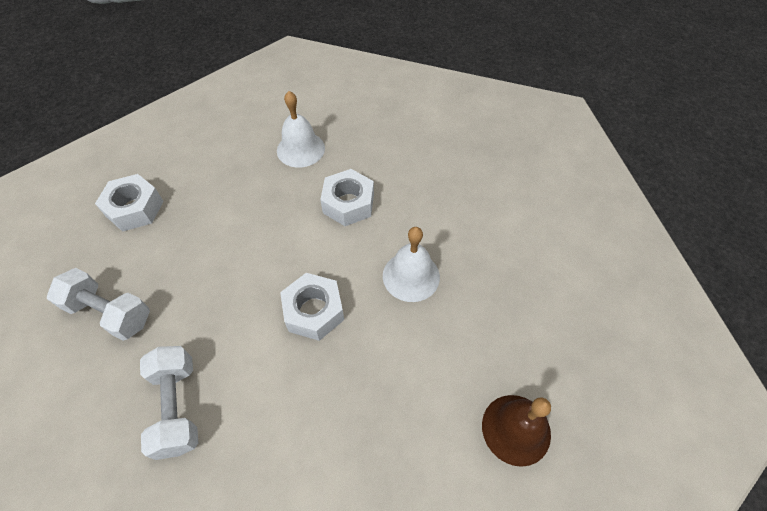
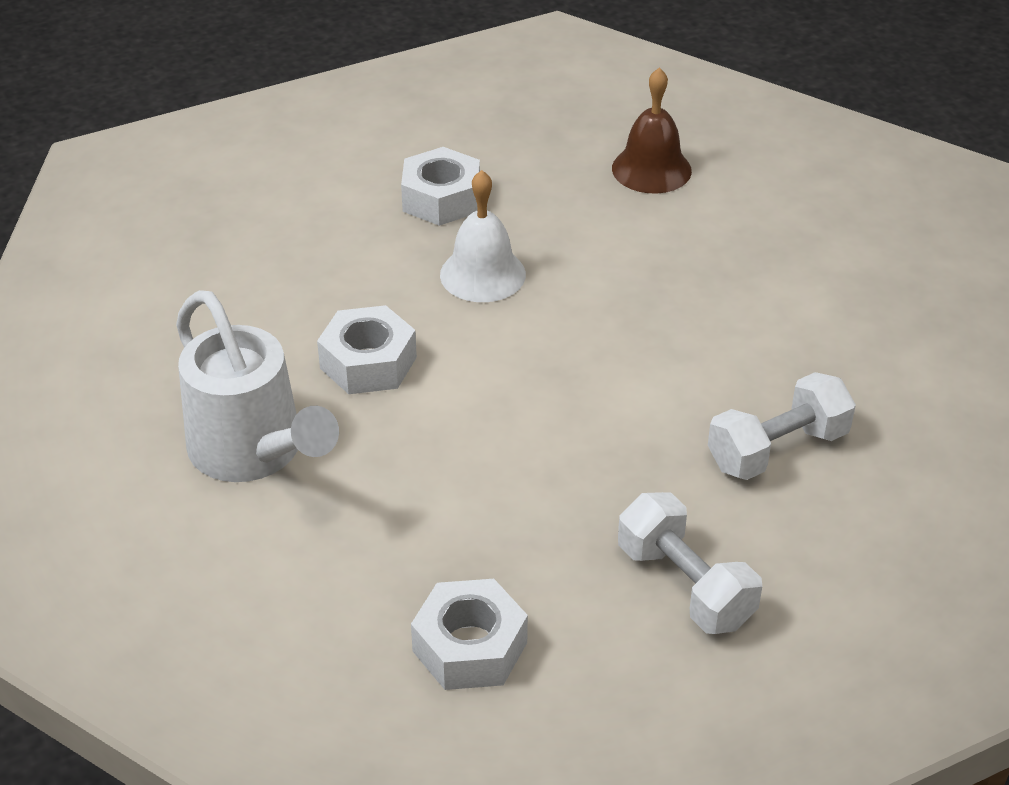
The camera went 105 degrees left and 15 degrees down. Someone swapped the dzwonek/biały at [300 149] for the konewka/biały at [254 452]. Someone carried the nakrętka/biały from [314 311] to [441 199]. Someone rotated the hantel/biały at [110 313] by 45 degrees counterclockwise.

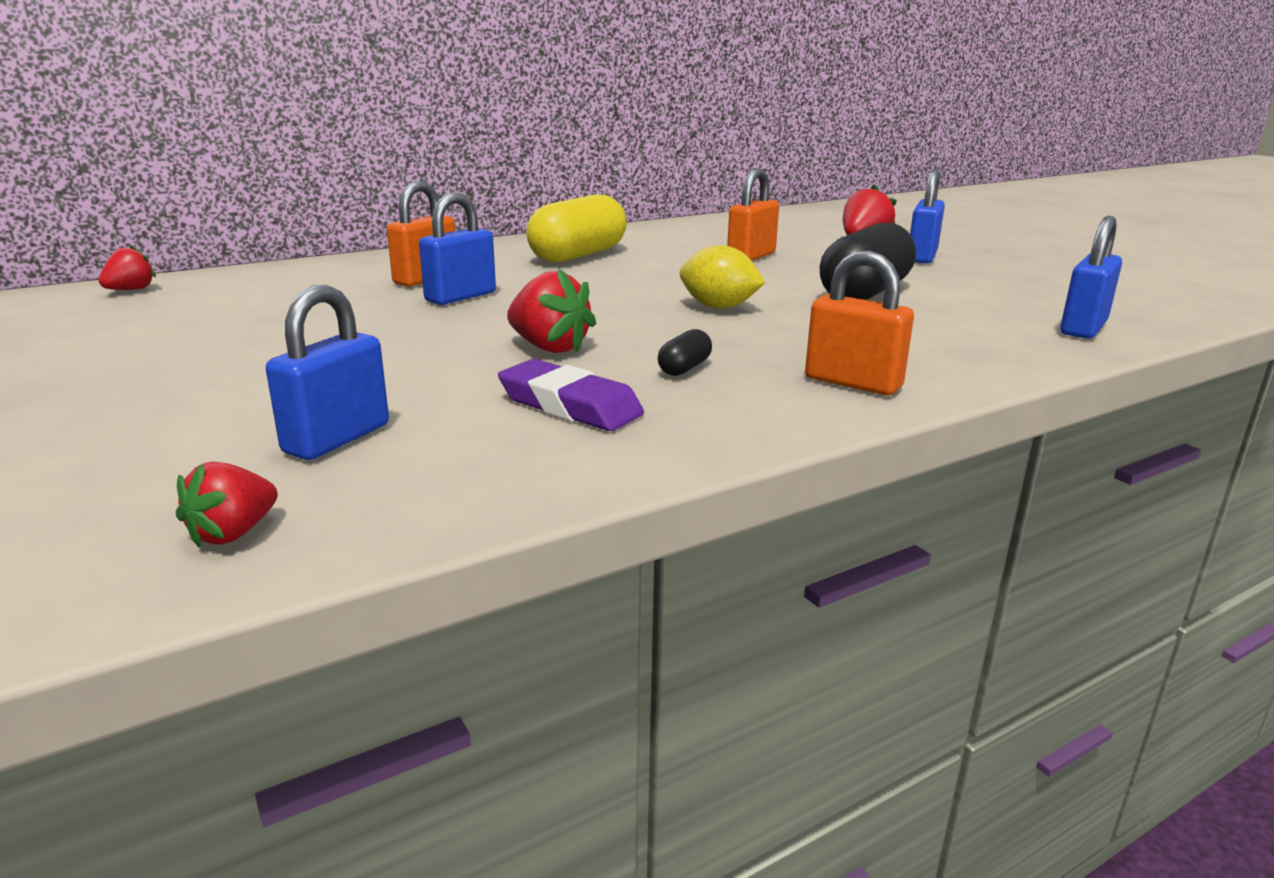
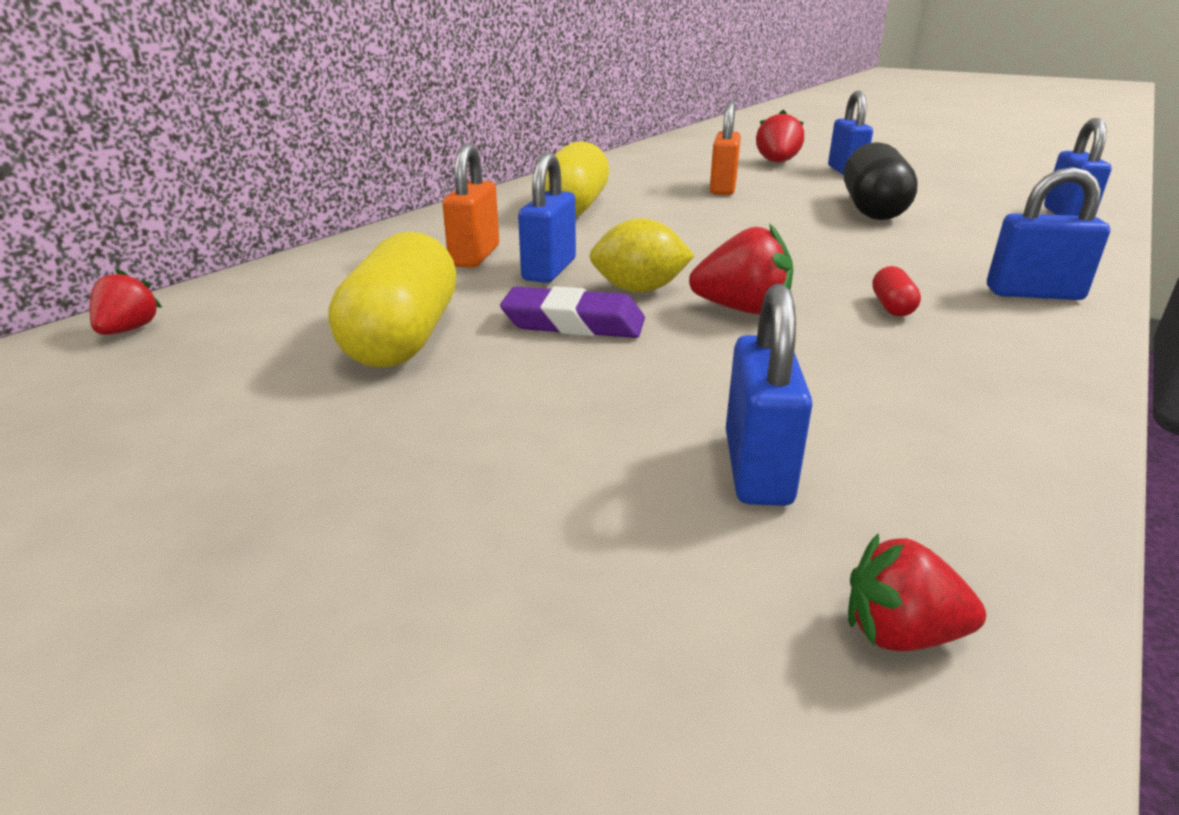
The camera went 25 degrees left and 5 degrees up. Someone put down the kapsułka/żółty at [403 338]. Someone carried the gumka do mazania/fioletowy from [570 405] to [573 323]. Someone carried the cytryna/żółty from [719 307] to [639 290]. Someone rotated the truskawka/czerwony at [233 533] by 90 degrees clockwise. Someone repainted the kapsułka/czarny at [684 368], which became the kapsułka/czerwony at [892 307]. Someone repainted the kłódka/pomarańczowy at [853 383], which became the kłódka/niebieski at [1033 293].

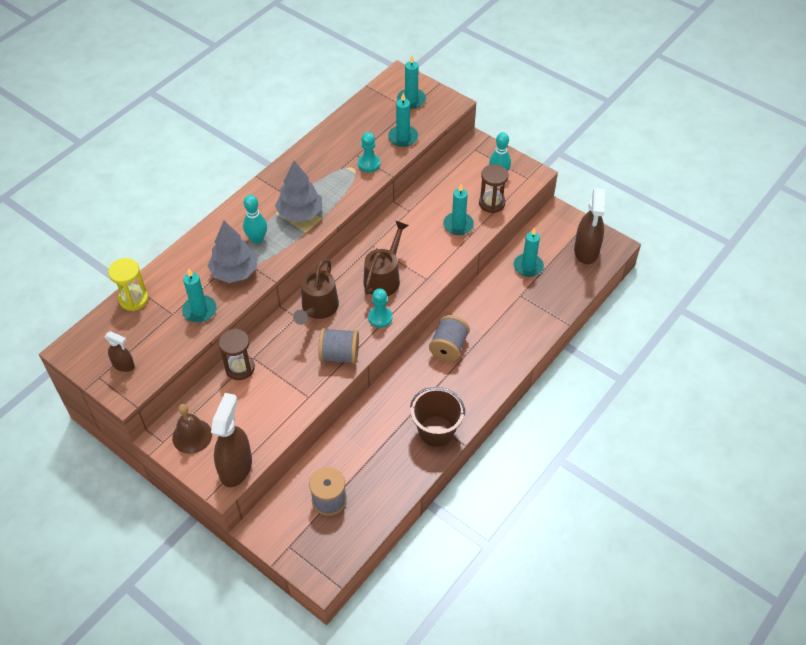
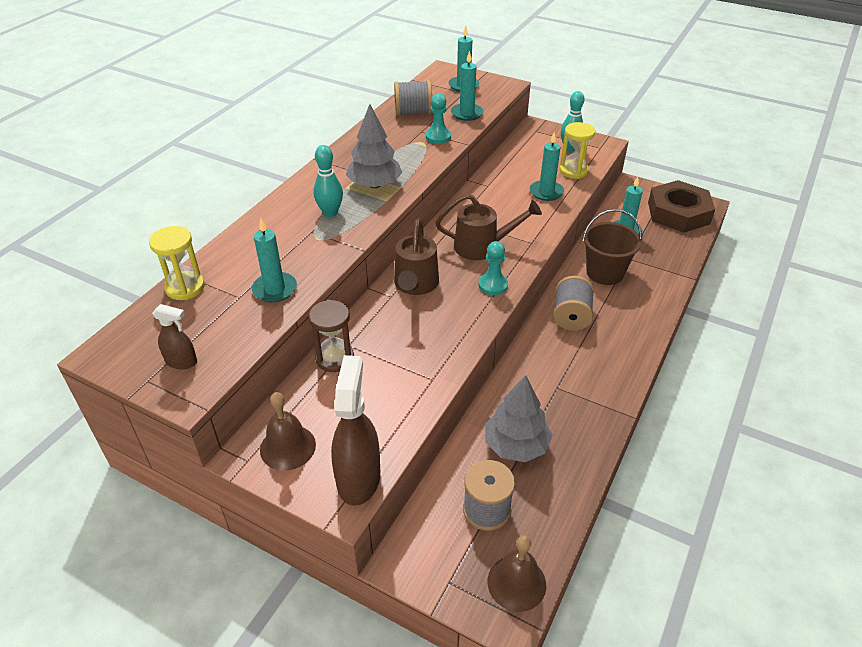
The camera went 10 degrees left and 10 degrees down. Someone carried the szpulka/szary from [339 355] to [413 113]. Someone rotated the konewka/brązowy at [384 277] by 75 degrees clockwise. Someone carried the drzewko/szary from [234 272] to [516 445]. Someone put down the dzwonek/brązowy at [516 583]. Someone repainted the klepsydra/brązowy at [491 203], which became the klepsydra/żółty at [573 171]. Someone carried the wiadro/brązowy from [436 431] to [605 273]. Someone swapped the spryskiwacz/brązowy at [586 251] for the nakrętka/brązowy at [678 213].

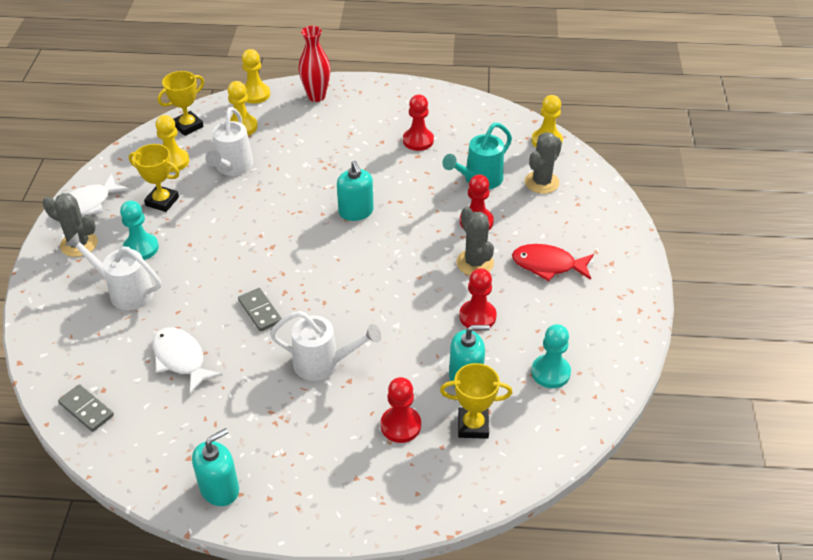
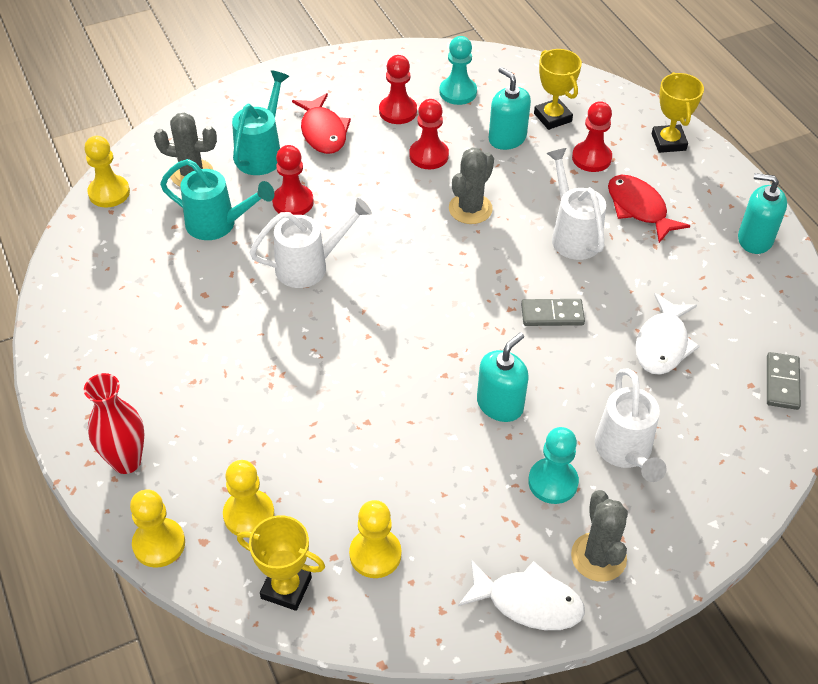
The camera went 120 degrees left and 5 degrees up. Someone put down the konewka/turkusowy at [261 153]. Someone carried the konewka/biały from [232 167] to [309 266]. Someone carried the pionek/czerwony from [418 140] to [398 111]. Someone carried the kaktus/szary from [475 263] to [470 209]. Someone carried the dozownik mydła/turkusowy from [356 212] to [500 405]. Someone rotated the kostka domina/szary at [260 311] by 60 degrees clockwise. Someone put down the ryba/czerwony at [639 208]. Someone carried the puchar/żółty from [162 201] to [668 142].

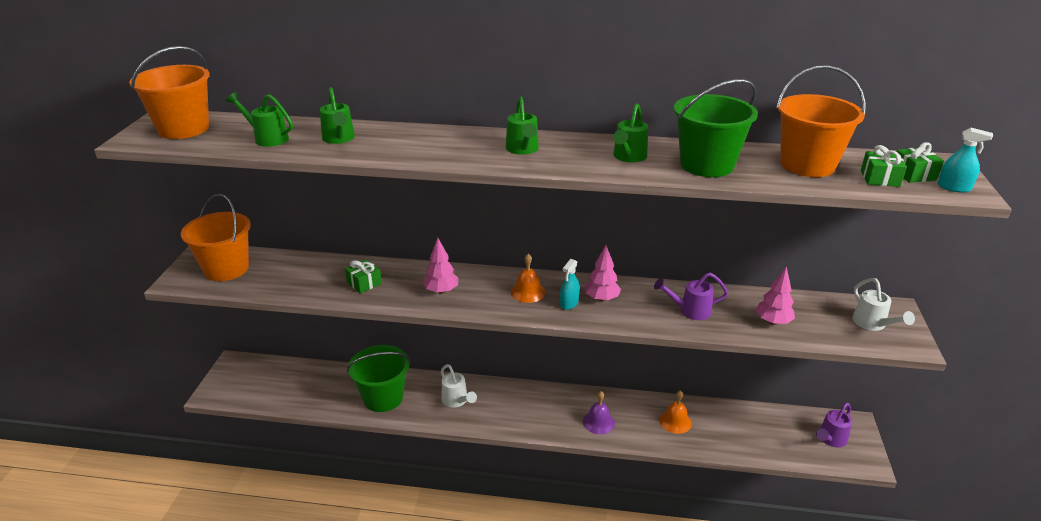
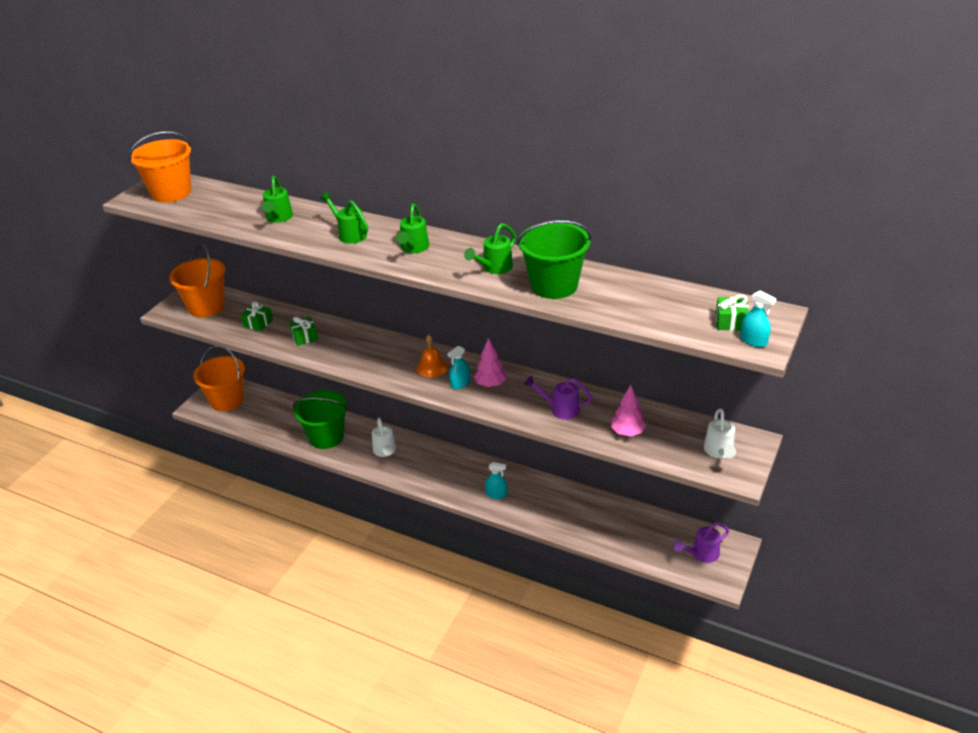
The camera went 20 degrees right and 5 degrees up. Someone carried the wiadro/pomarańczowy from [807 165] to [227 400]. Someone carried the prezent/zielony from [880 178] to [258 323]. Someone carried the konewka/zielony from [267 138] to [349 234]. Someone swapped the dzwonek/fioletowy at [598 422] for the spryskiwacz/turkusowy at [496 494]. Someone took away the drzewko/różowy at [441 291]. Someone took away the dzwonek/pomarańczowy at [675 421].

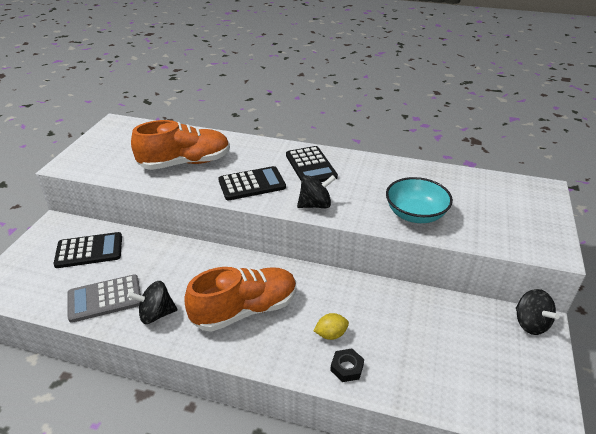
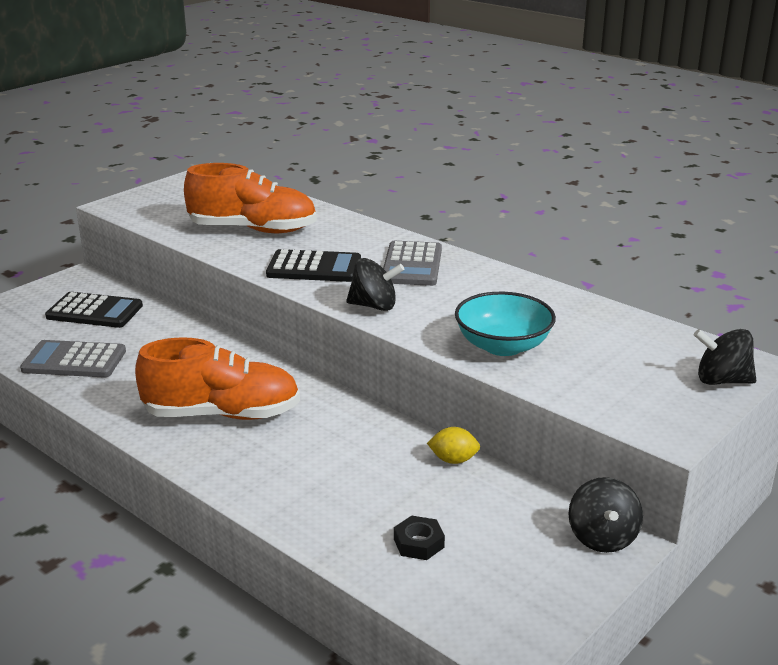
The camera went 25 degrees right and 10 degrees down. Someone repainted the kalkulator/czarny at [311 166], which became the kalkulator/szary at [412 265]. Someone carried the nakrętka/czarny from [347 368] to [418 543]. Someone carried the cytryna/żółty from [331 334] to [453 460]. Someone carried the bączek/czarny from [156 314] to [721 380].

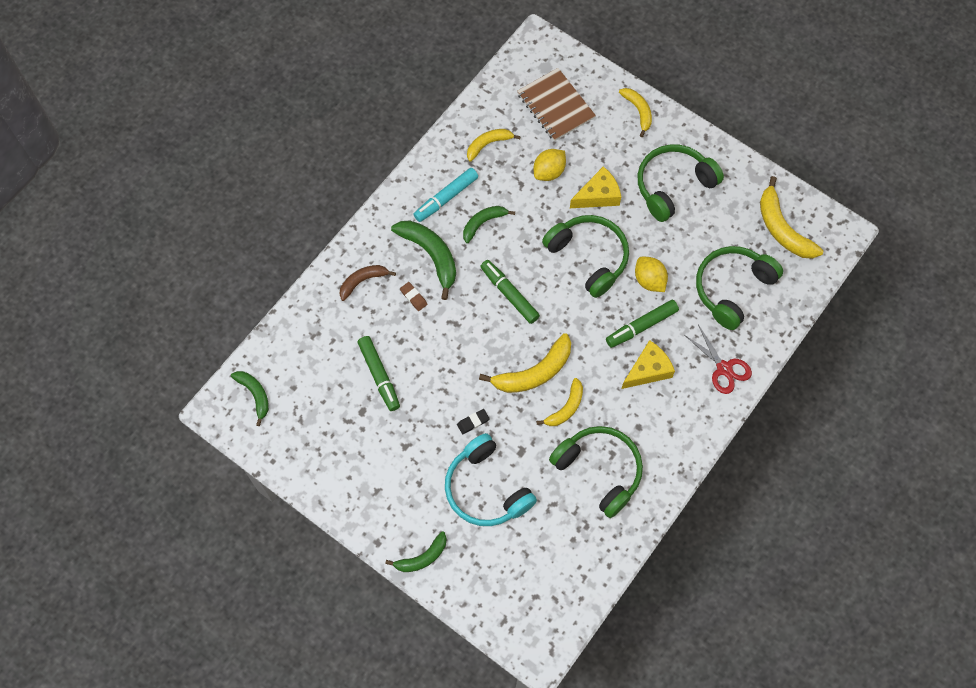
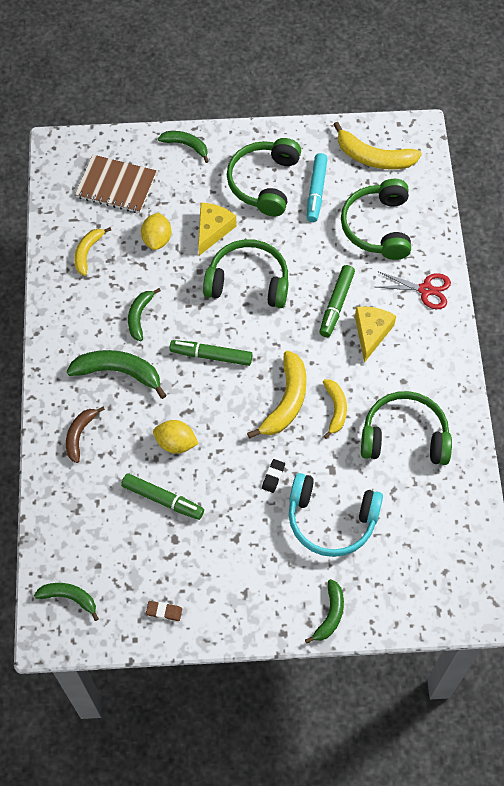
The camera went 40 degrees left and 5 degrees down. Someone carried the gumka do mazania/brązowy from [413 297] to [164 611]. Someone carried the cytryna/żółty from [649 280] to [176 443]. Someone repainted the banan/żółty at [638 111], which became the banan/zielony at [186 146]. Someone carried the flamaster/turkusowy from [446 198] to [316 191].

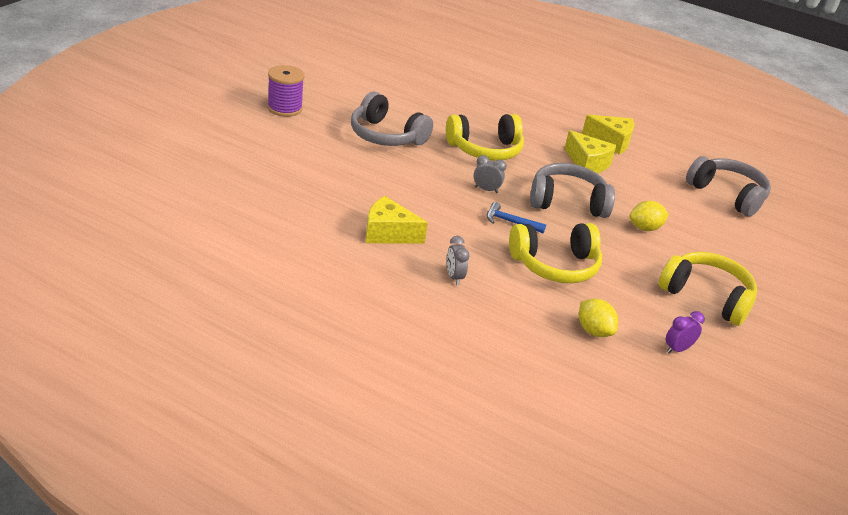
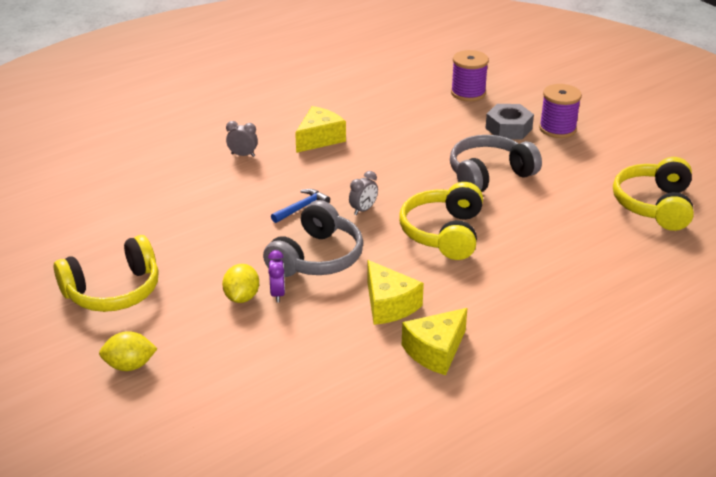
The camera went 120 degrees right and 0 degrees up. Someone carried the cytryna/żółty from [593 331] to [130 365]. Someone carried the budzik/fioletowy from [677 349] to [277 294]. Someone rotated the ser/żółty at [587 163] by 105 degrees counterclockwise. Someone put down the szpulka/fioletowy at [468 93]. Someone put down the nakrętka/szary at [508 128]. Someone carried the słuchawki/żółty from [555 265] to [654 205]. Someone took away the słuchawki/szary at [727 195].

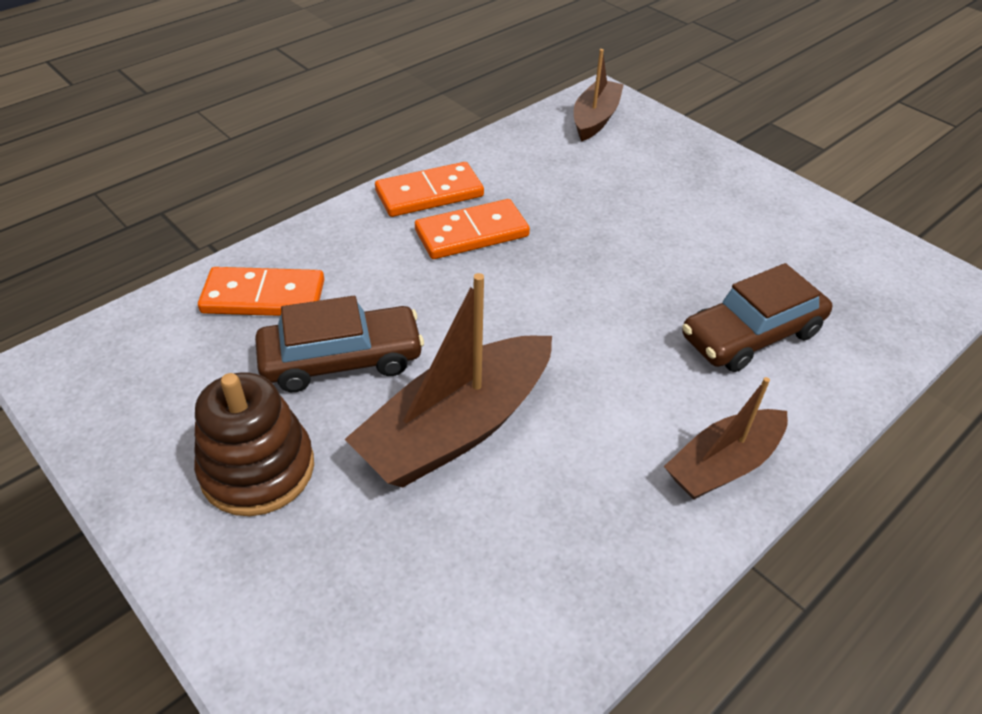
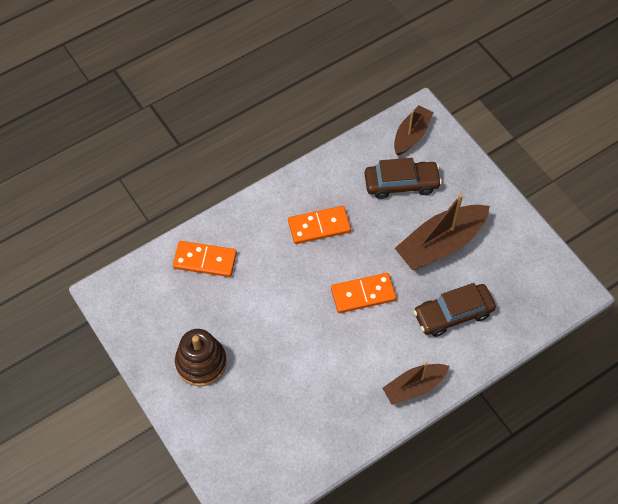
The camera went 10 degrees right and 15 degrees up. Someone carried the kostka domina/pomarańczowy from [429 193] to [363 294]. Someone carried the samochód/brązowy from [342 360] to [401 184]. Someone carried the łódka/brązowy from [457 428] to [440 244].

